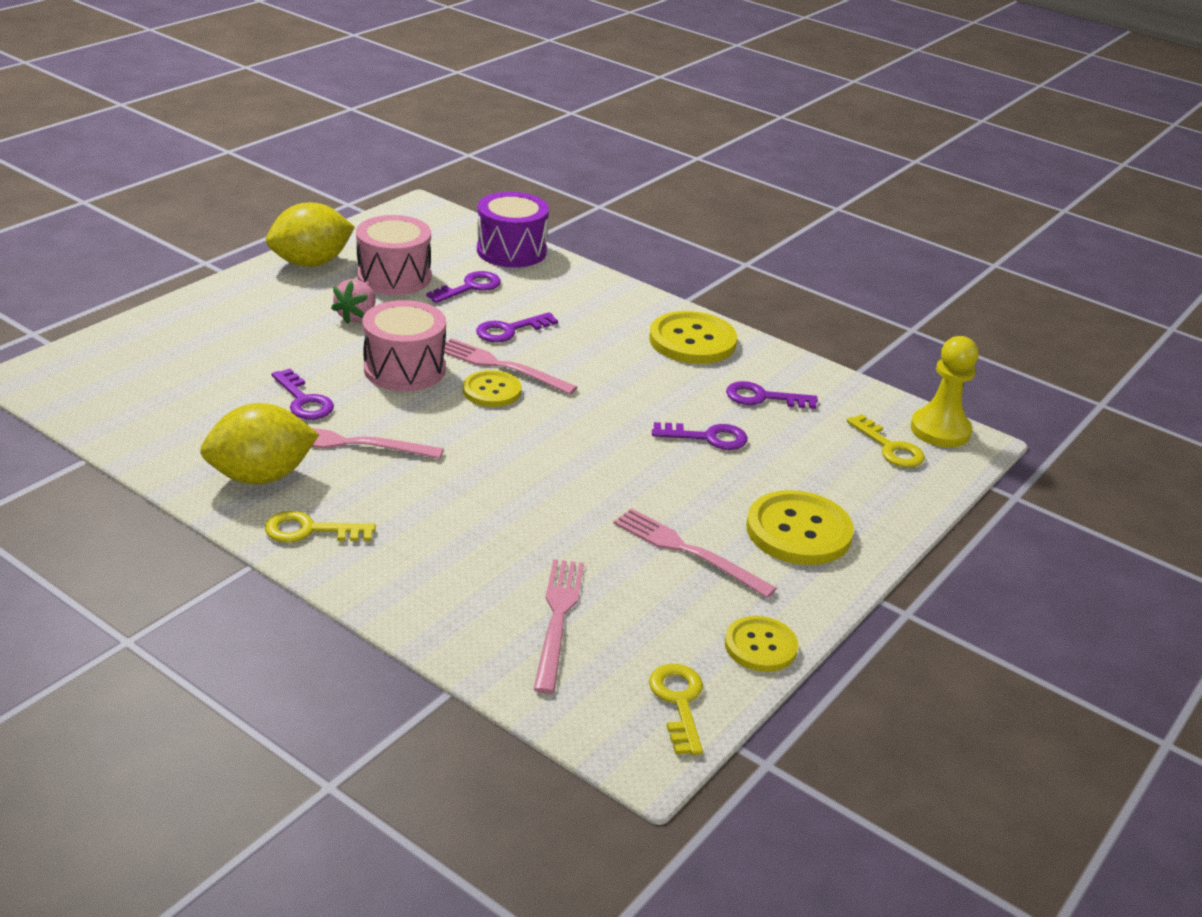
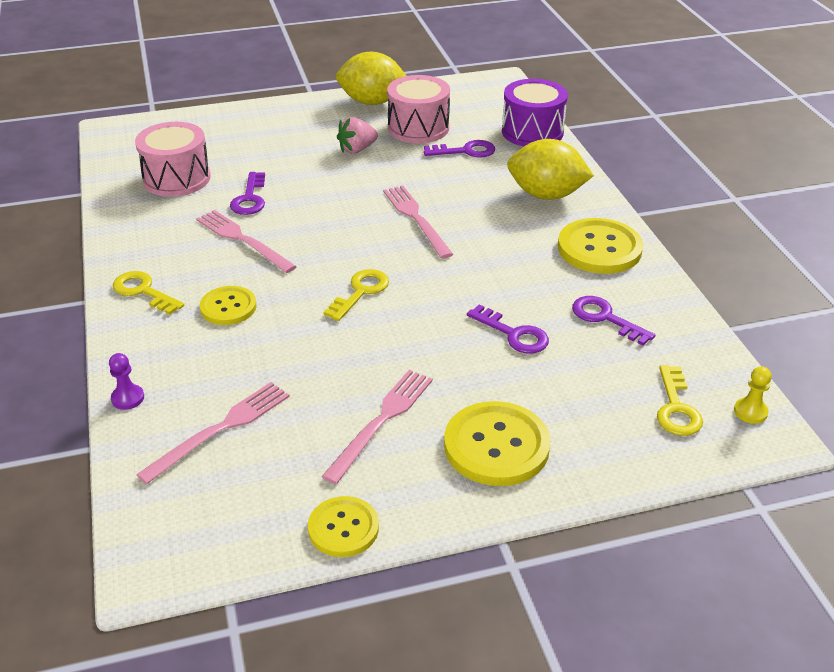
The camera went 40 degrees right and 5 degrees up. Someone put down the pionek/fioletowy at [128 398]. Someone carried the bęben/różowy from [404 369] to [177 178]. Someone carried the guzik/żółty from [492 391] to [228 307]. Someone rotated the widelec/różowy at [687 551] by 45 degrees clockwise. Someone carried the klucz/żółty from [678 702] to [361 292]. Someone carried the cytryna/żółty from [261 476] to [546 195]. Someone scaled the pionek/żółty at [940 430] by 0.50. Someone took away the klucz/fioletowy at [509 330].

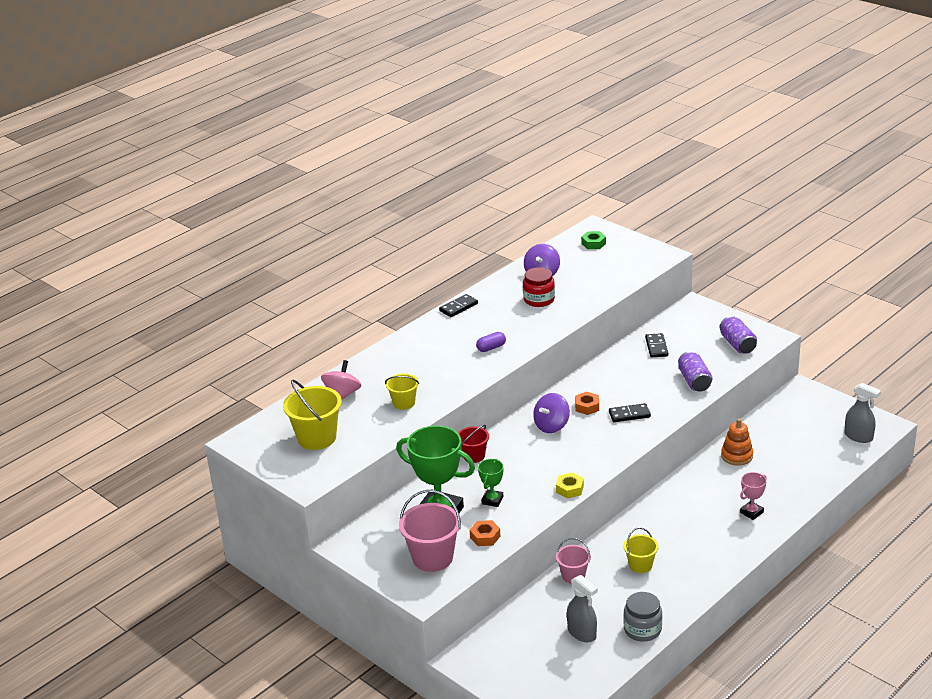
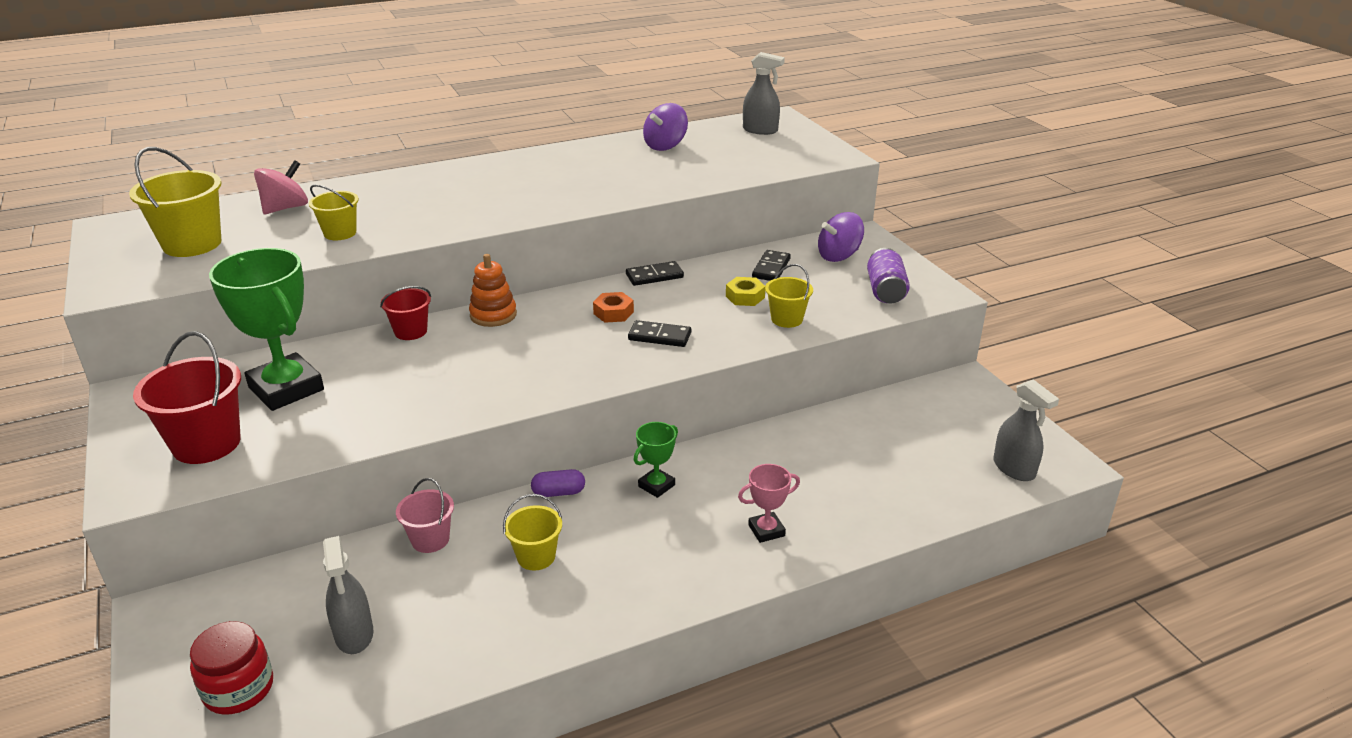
The camera went 20 degrees right and 0 degrees up. Someone repainted the wiadro/różowy at [432 558], which became the wiadro/czerwony at [206 443]. Someone carried the słoik/czerwony from [539 300] to [238 689]. Someone carried the zabawka nakładanka/pomarańczowy from [737 456] to [493 315]. Someone carried the kapsułka/fioletowy from [491 348] to [558 492]. Someone carried the kostka domina/czarny from [458 307] to [654 276]. Someone carried the puchar/zielony from [492 500] to [656 486]. Someone carried the nakrętka/żółty from [569 489] to [745 297]. Someone swapped the nakrętka/zielony at [593 243] for the spryskiwacz/szary at [760 130]. Someone swapped the puszka/fioletowy at [694 381] for the wiadro/żółty at [787 319]. Someone carried the bączek/fioletowy from [551 426] to [839 256]. Someone took away the nakrętka/pomarańczowy at [485 537]. Someone took away the słoik/szary at [642 629].

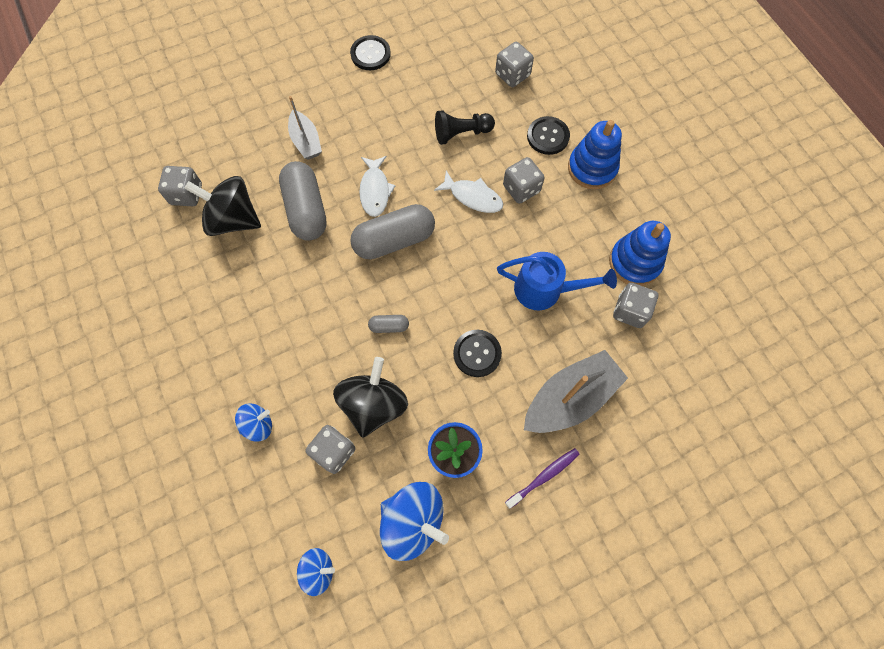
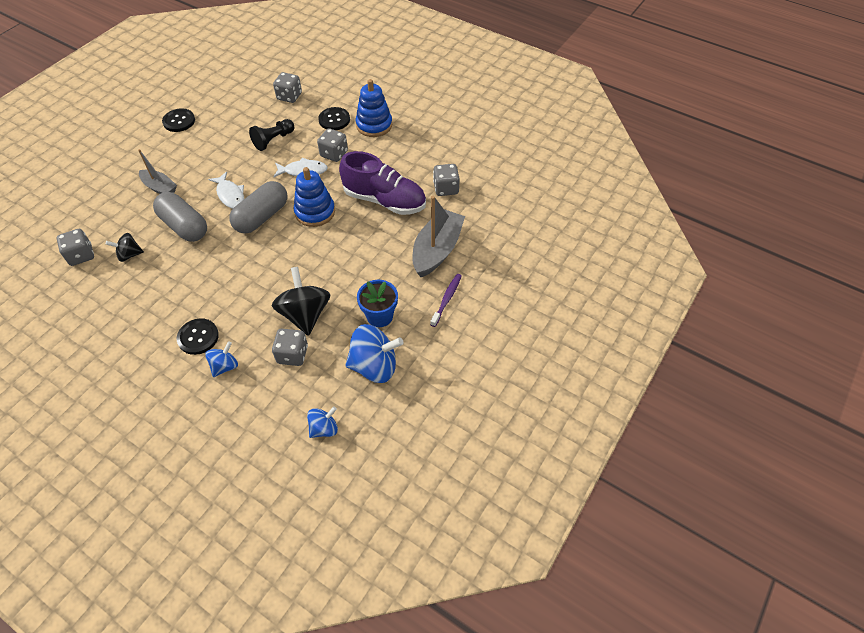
The camera went 30 degrees left and 15 degrees down. Someone scaled the bączek/czarny at [233 219] by 0.55. Someone carried the guzik/czarny from [477 353] to [198 337]. Someone carried the zabawka nakładanka/niebieski from [634 262] to [315 212]. Someone swapped the konewka/niebieski at [546 290] for the but/fioletowy at [384 200]. Someone took away the kapsułka/szary at [389 326].

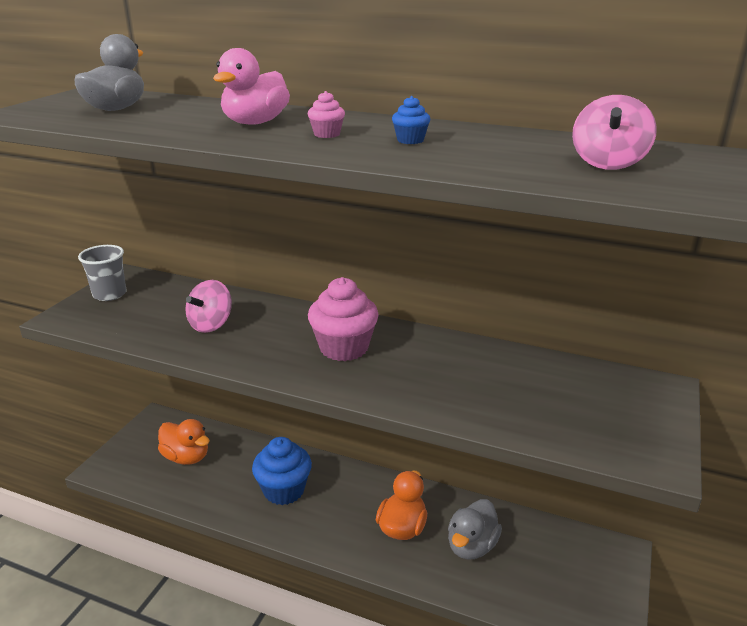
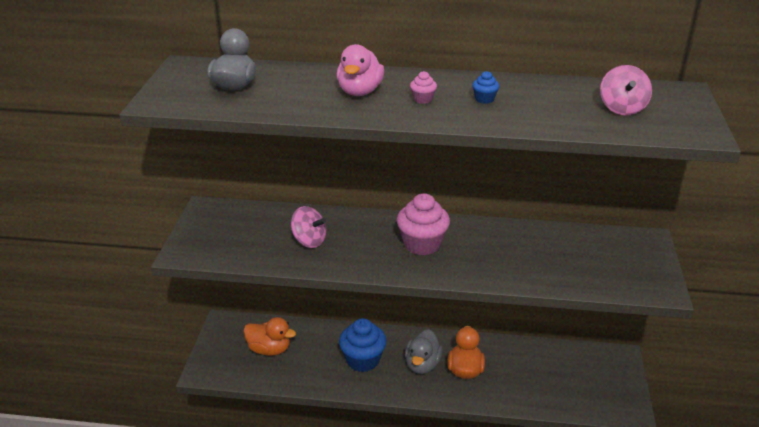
The camera went 15 degrees left and 5 degrees up. Someone rotated the bączek/różowy at [211 325] by 75 degrees counterclockwise. Someone carried the kaczka/szary from [471 546] to [422 365]. Someone took away the szklanka/szary at [109 294].

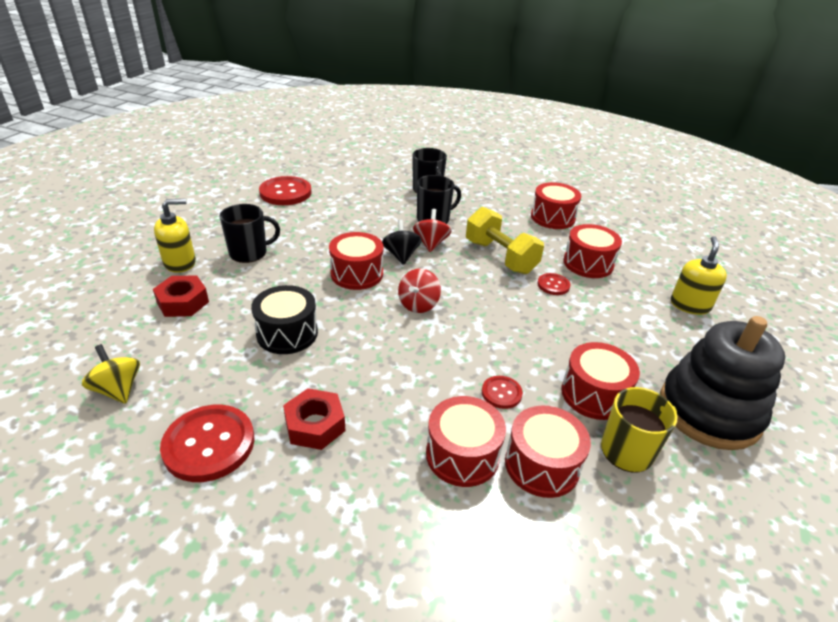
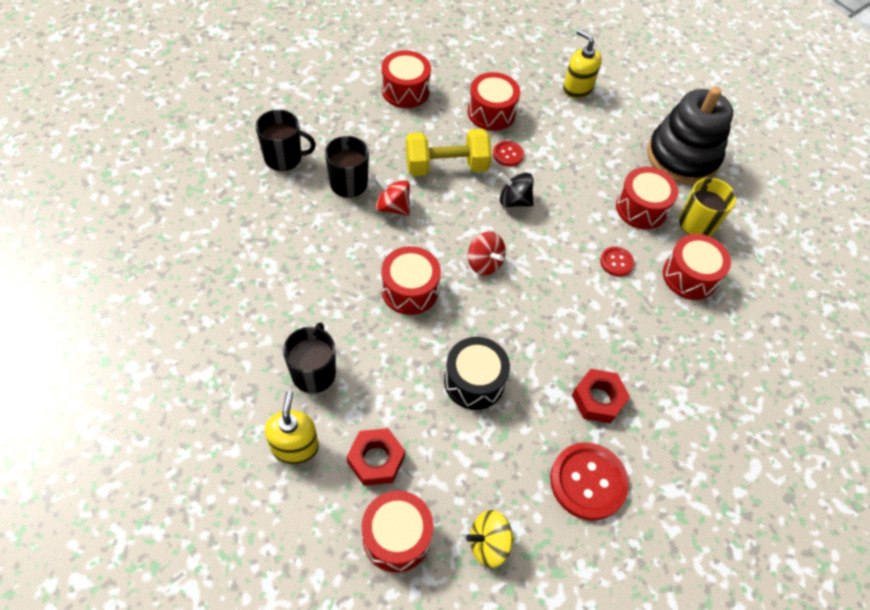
The camera went 65 degrees left and 20 degrees up. Someone carried the bęben/czerwony from [462 455] to [396 537]. Someone carried the bączek/czarny from [401 255] to [514 200]. Someone took away the guzik/czerwony at [285 193].

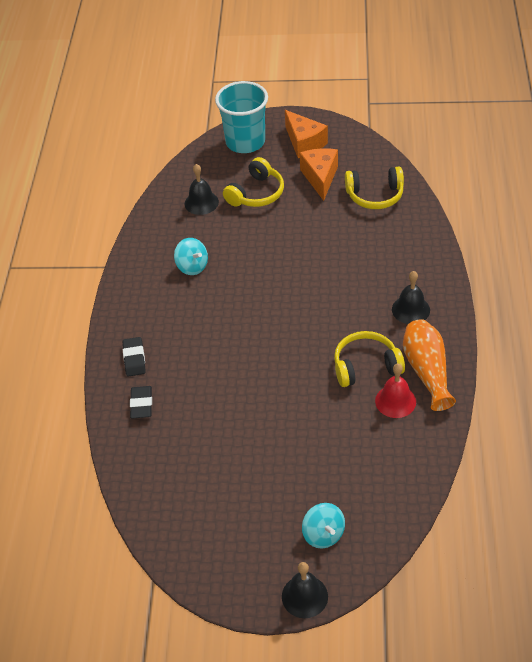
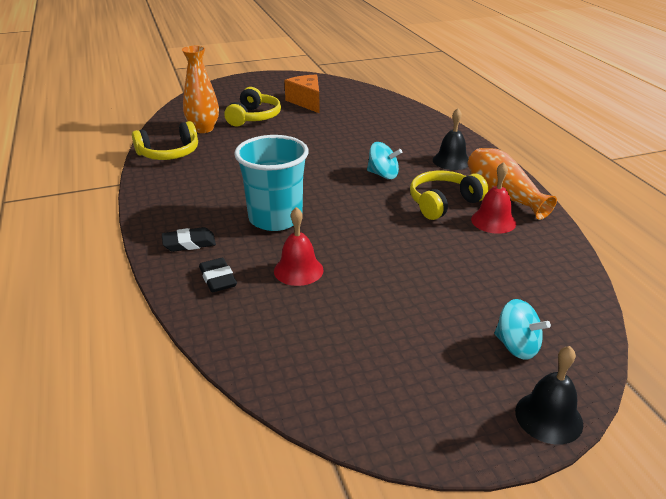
The camera went 25 degrees left and 15 degrees down. Someone carried the słuchawki/żółty from [375 195] to [169 153]. Someone rotated the gumka do mazania/czarny at [134 359] by 75 degrees counterclockwise. Someone swapped the dzwonek/czarny at [201 202] for the wazon/pomarańczowy at [203 129]. Someone carried the szklanka/turkusowy from [245 142] to [275 218]. Someone put down the dzwonek/czerwony at [298 270]. Someone carried the bączek/turkusowy from [192 266] to [383 175]. Someone took away the ser/pomarańczowy at [304 143].

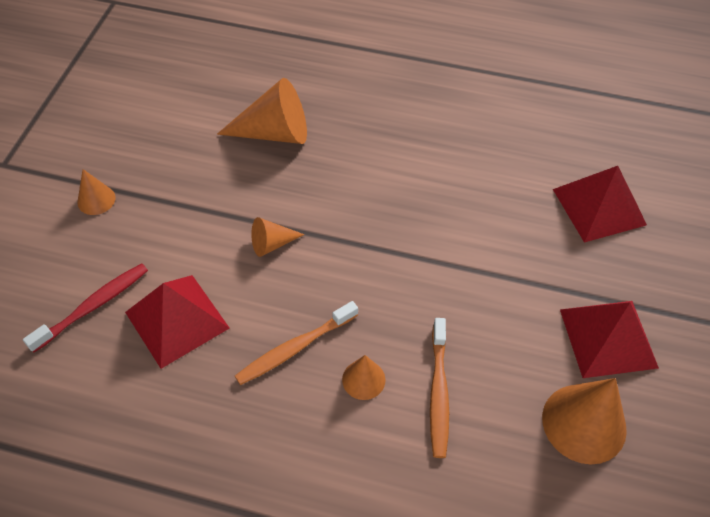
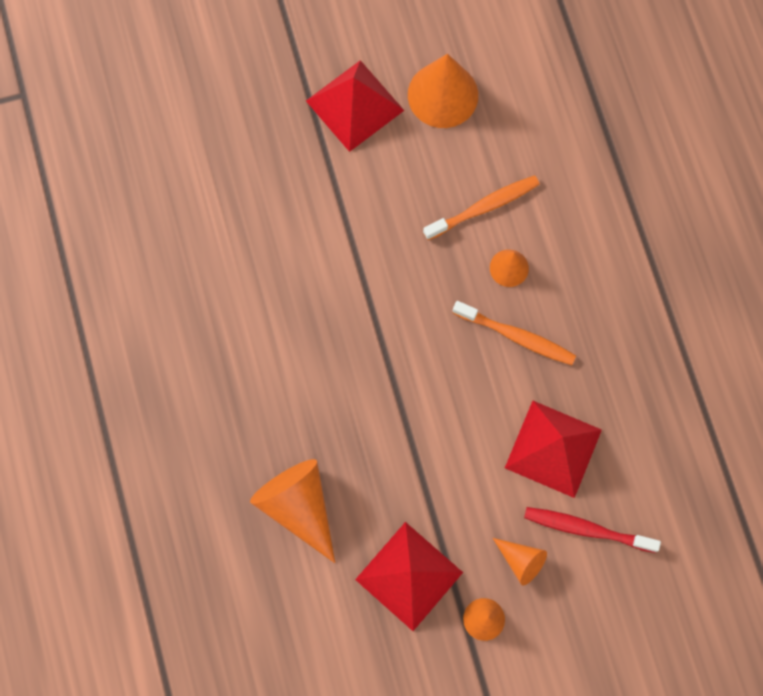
The camera went 120 degrees left and 20 degrees up. Someone carried the piramida/czerwony from [599 207] to [409 576]. Someone carried the stożek/pomarańczowy from [272 244] to [521 561].

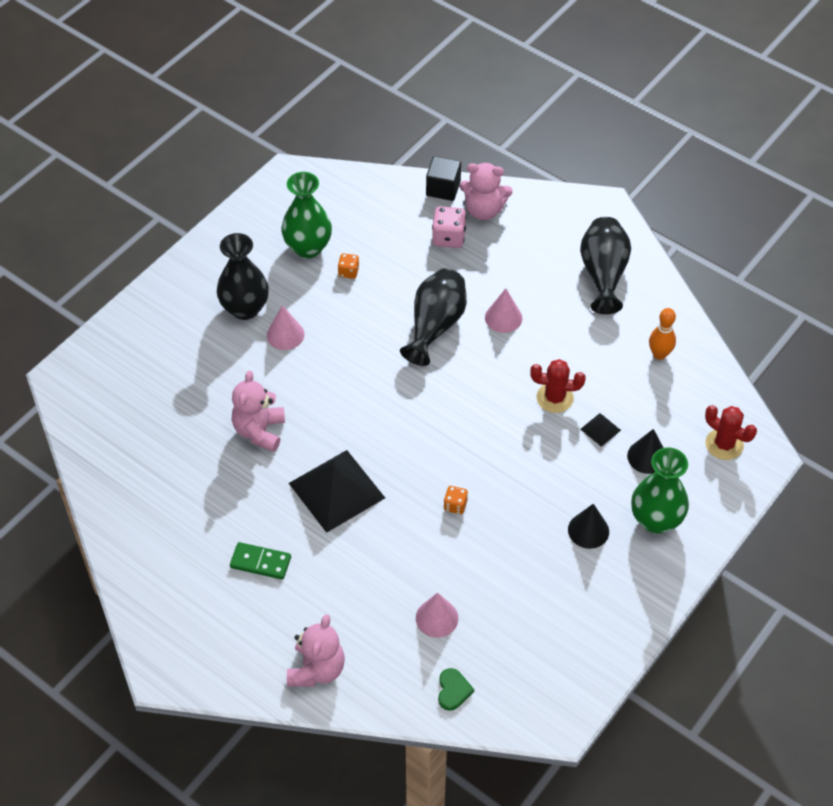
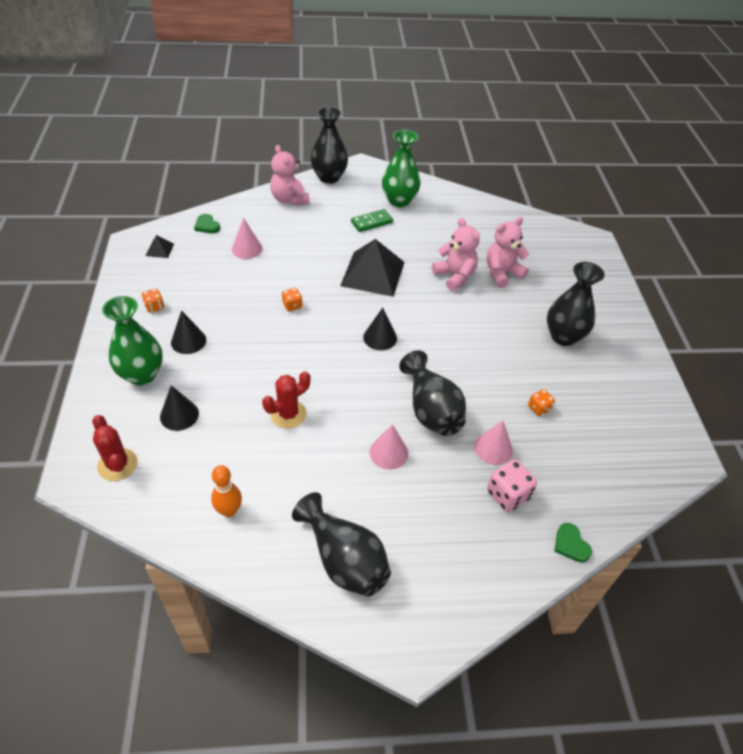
The camera went 135 degrees right and 5 degrees down. Someone rotated the kaktus/czerwony at [724 444] by 60 degrees clockwise. Someone put down the kostka do gry/pomarańczowy at [154 307]. Someone carried the piramida/czarny from [600 429] to [160 249]. Someone put down the wazon/czarny at [329 177]. Someone put down the stożek/czarny at [380 337]. Someone carried the wazon/zielony from [308 247] to [399 201]. Someone carried the stożek/różowy from [285 334] to [493 448]. Someone carried the miś/różowy from [484 210] to [502 273]. Someone swapped the sześcian/czarny at [443 188] for the serce/zielony at [571 544].

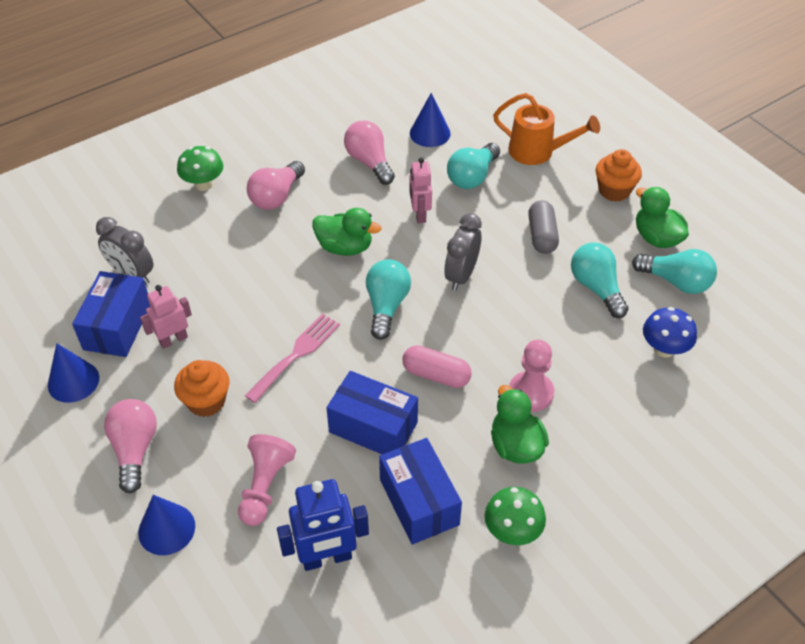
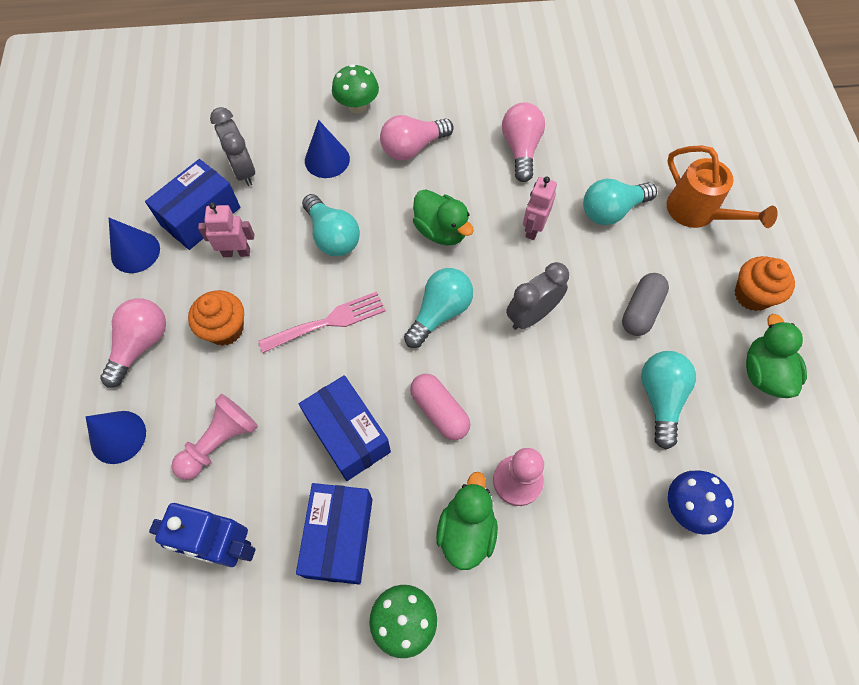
The camera went 30 degrees right and 15 degrees up. Someone carried the żarówka/turkusowy from [676 282] to [332 236]. Someone carried the stożek/niebieski from [430 133] to [327 159].

